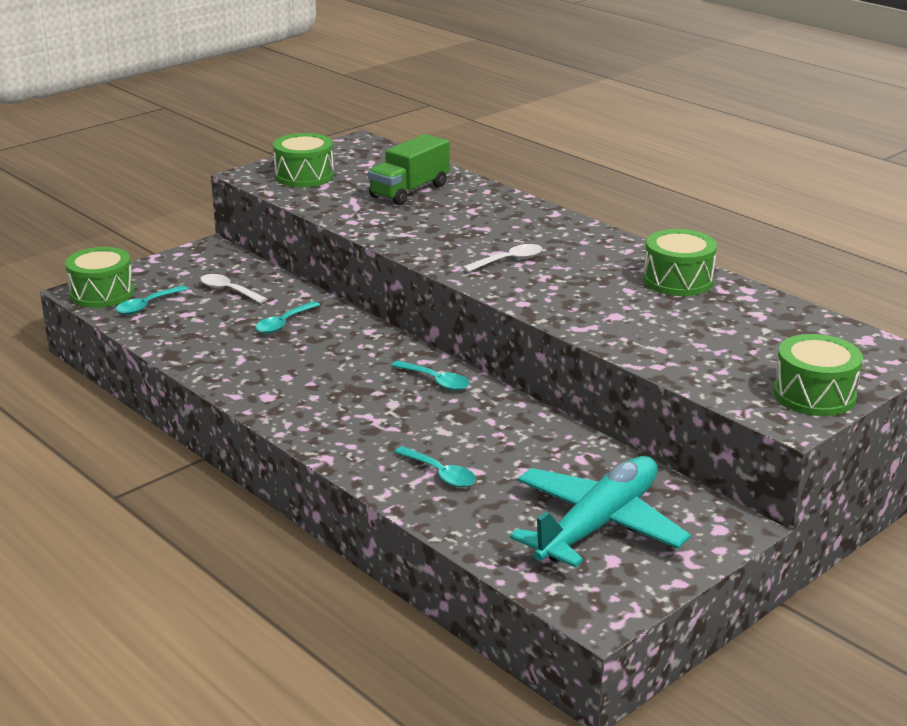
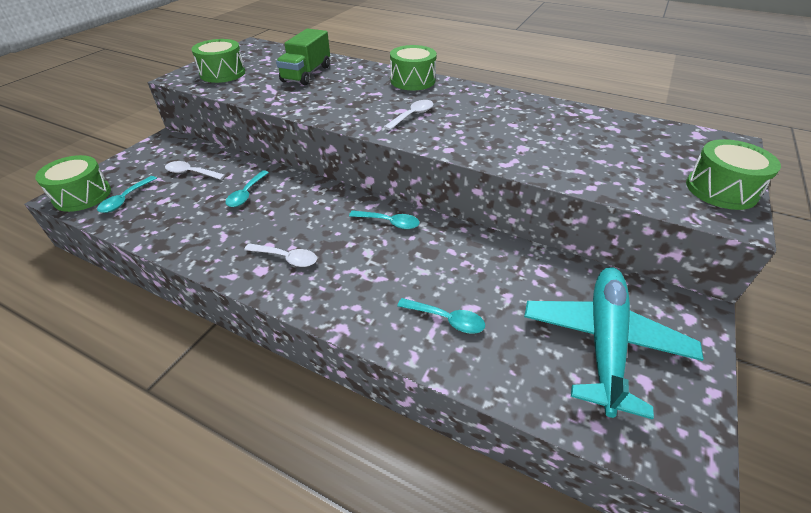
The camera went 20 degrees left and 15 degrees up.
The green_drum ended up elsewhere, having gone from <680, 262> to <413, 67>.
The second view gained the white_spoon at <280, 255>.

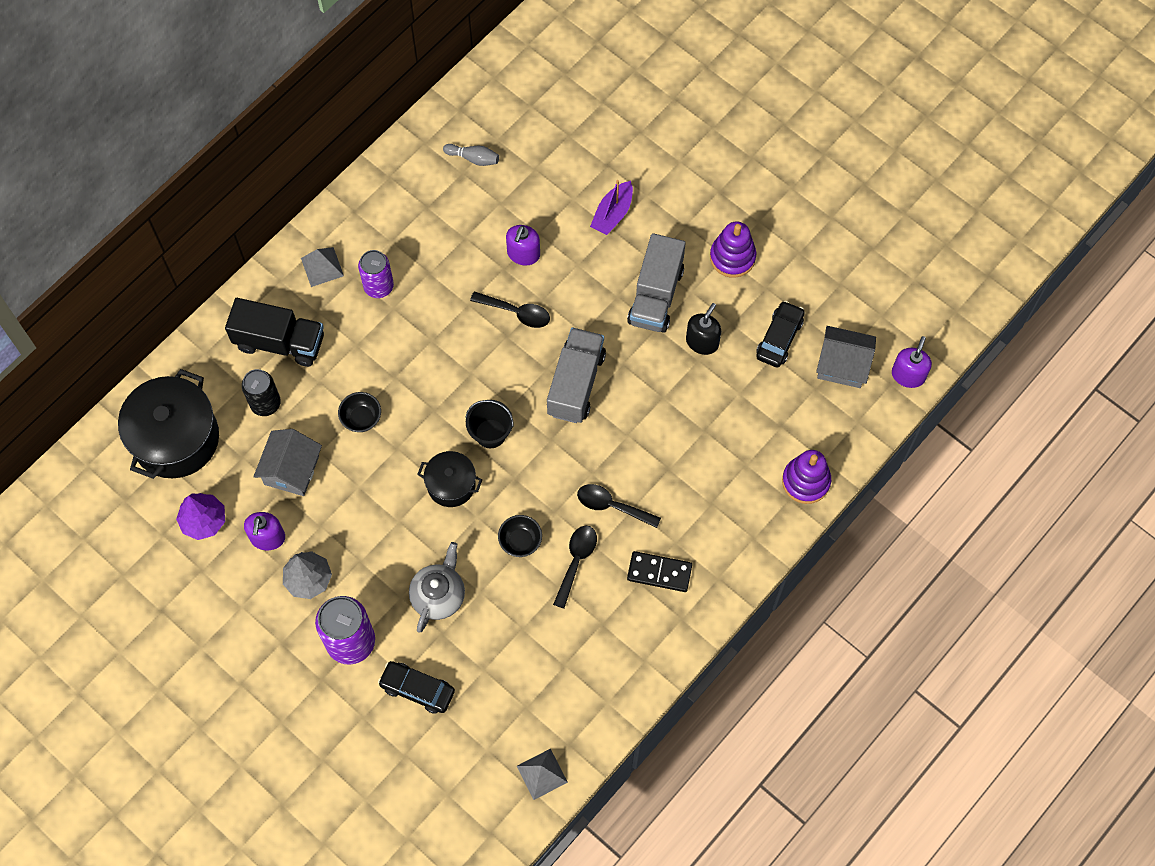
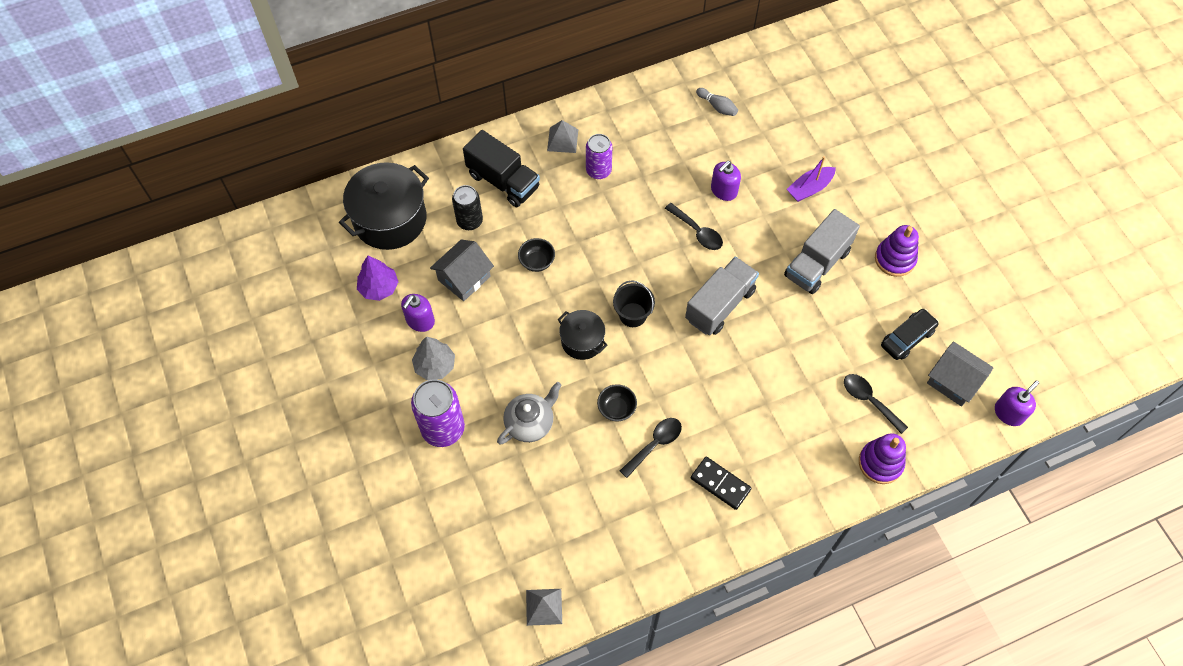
The camera went 25 degrees right and 5 degrees down.
The second view lost the black_soap_dispenser at <703, 329>.
The black_spoon ended up elsewhere, having gone from <619, 506> to <876, 404>.
The second view lost the black_car at <416, 687>.

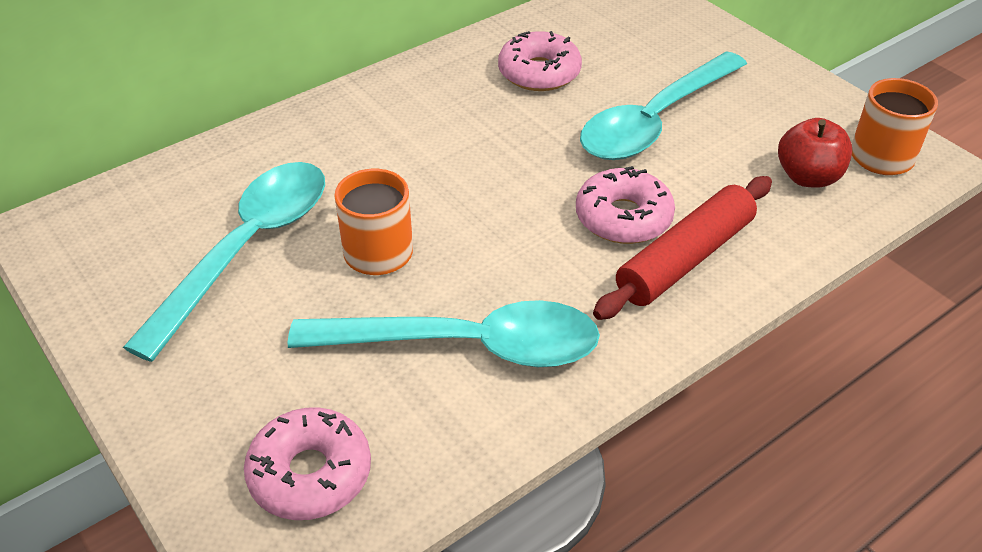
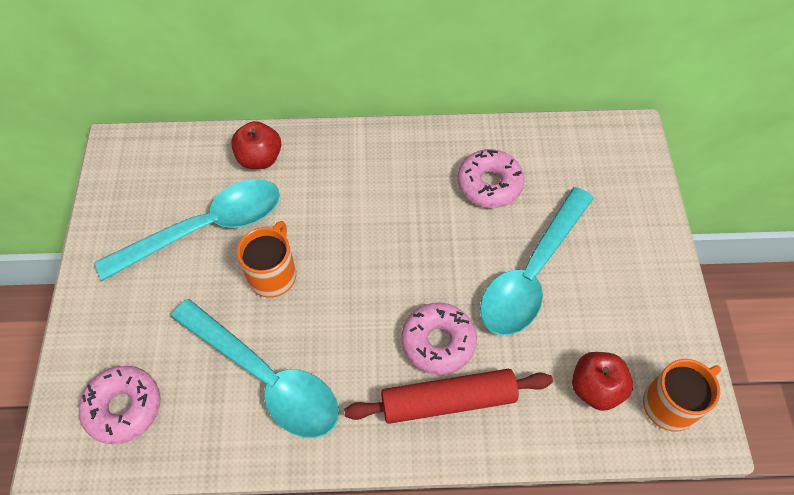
The camera went 35 degrees right and 15 degrees up.
The turquoise_spoon at <663, 105> ended up facing another way, 45 degrees counterclockwise from before.
The second view gained the red_apple at <256, 145>.

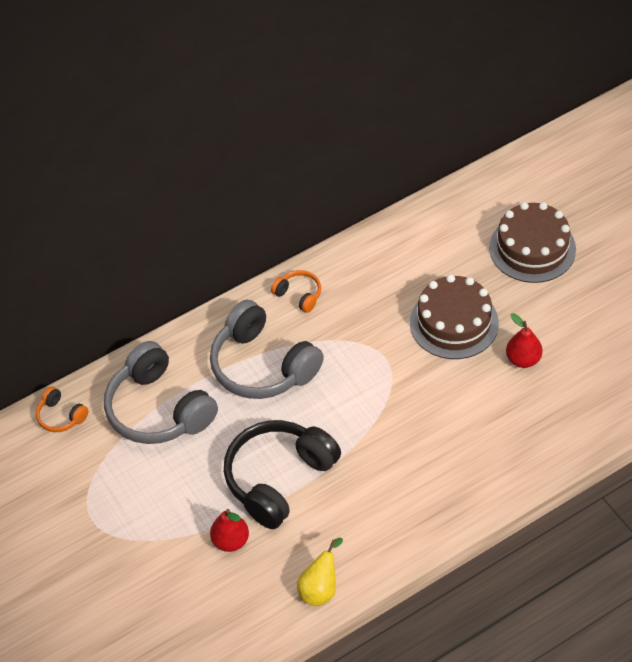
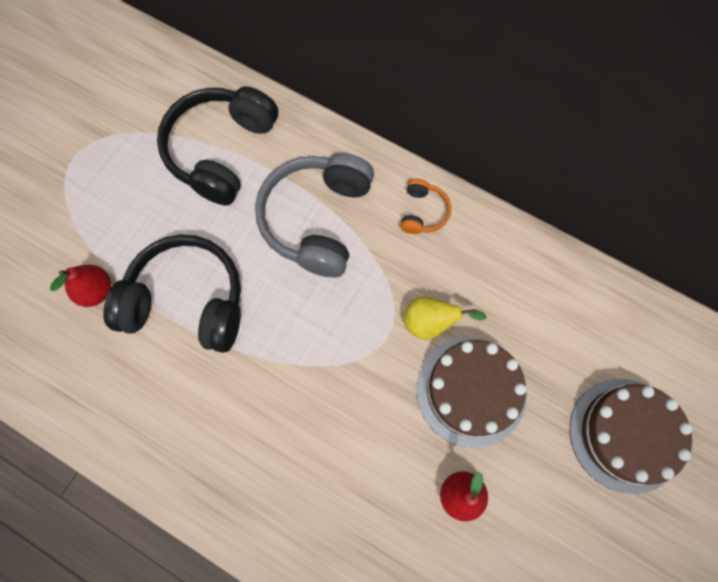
The camera went 60 degrees right and 20 degrees up.
What was the grey_headphones at <161, 392> turned into the black_headphones at <217, 146>.
The second view lost the orange_headphones at <62, 409>.
The yellow_pear ended up elsewhere, having gone from <320, 572> to <445, 318>.

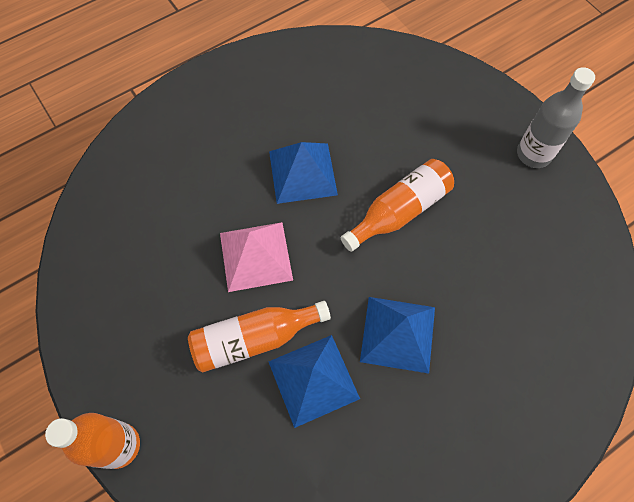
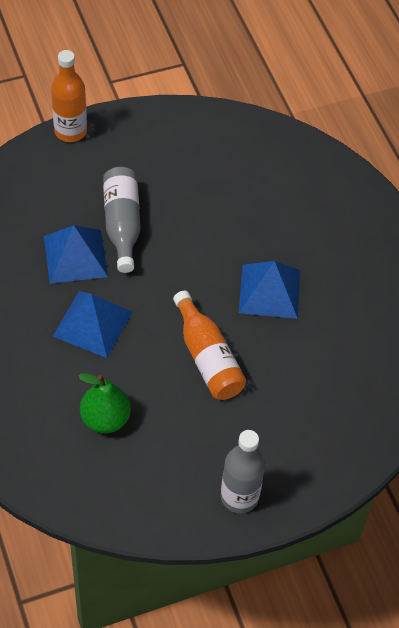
The camera went 100 degrees right and 10 degrees down.
The second view lost the pink_pyramid at <256, 257>.
What was the orange_bottle at <259, 336> turned into the grey_bottle at <122, 220>.
The second view gained the green_pear at <104, 403>.

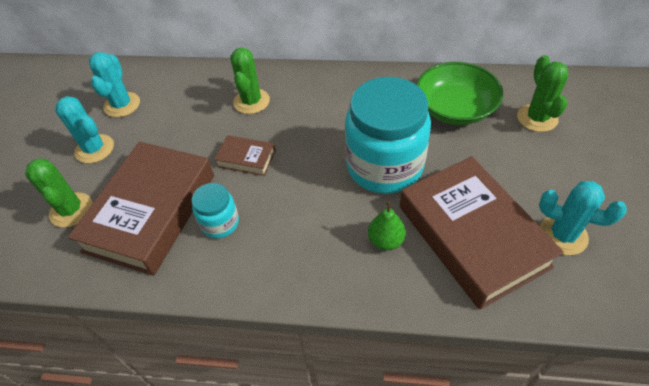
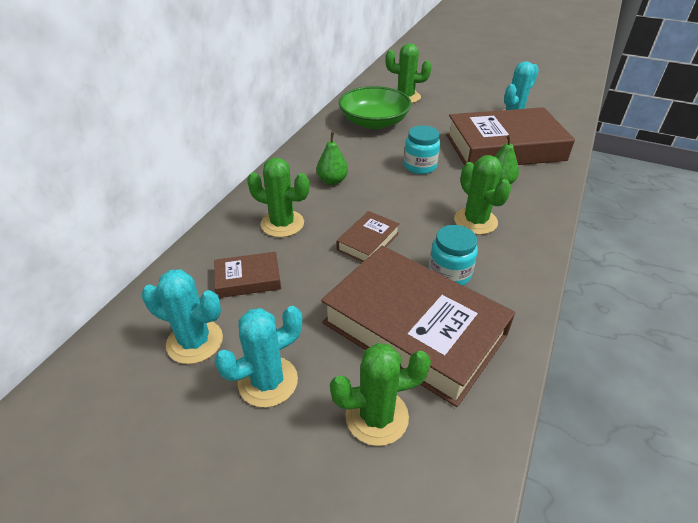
The camera went 75 degrees left and 10 degrees down.
The size of the turquoise_jar at <388, 135> changed by a factor of 0.48.
The second view gained the green_pear at <332, 158>.
The second view gained the green_cactus at <482, 195>.
The second view gained the brown_book at <247, 275>.

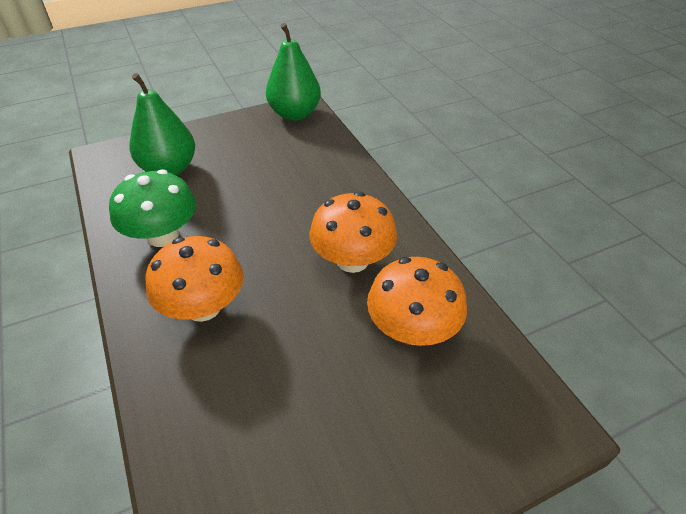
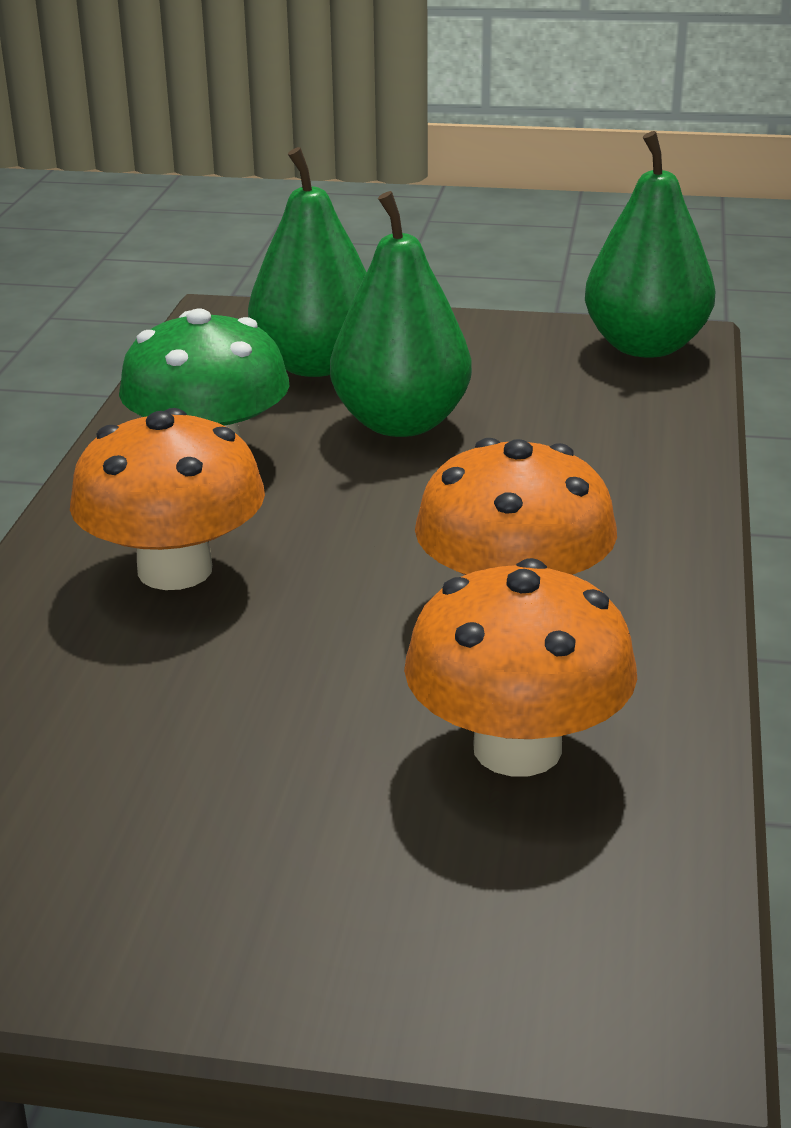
The camera went 35 degrees right and 15 degrees down.
The second view gained the green_pear at <401, 314>.

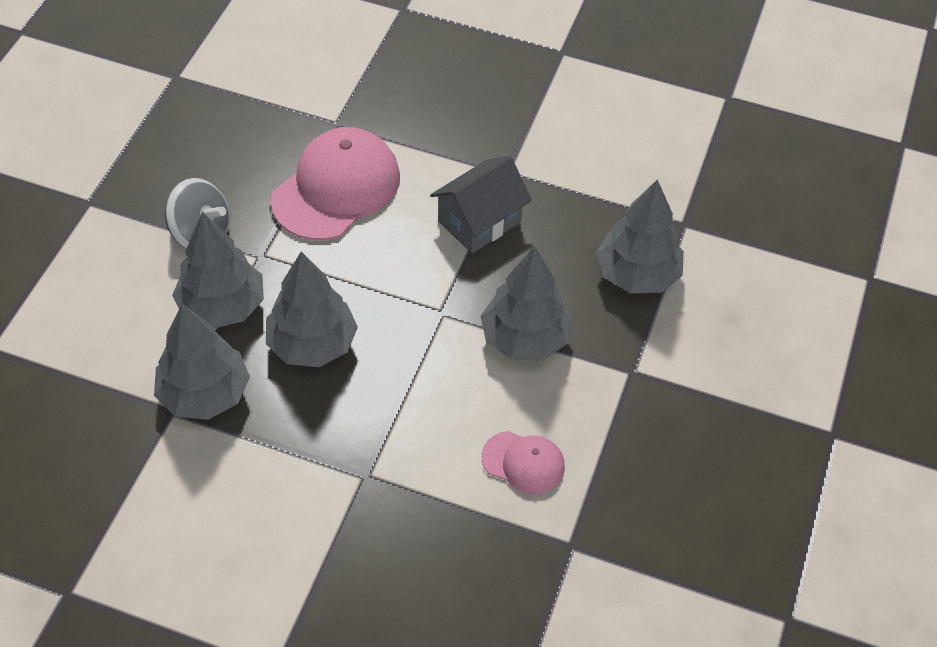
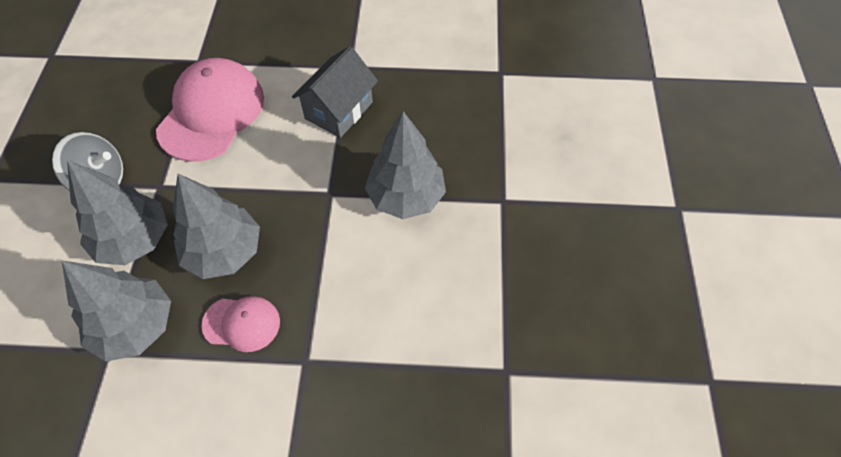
The camera went 15 degrees left and 5 degrees up.
The second view lost the grey_tree at <640, 236>.
The pink_cap ended up elsewhere, having gone from <523, 462> to <240, 324>.

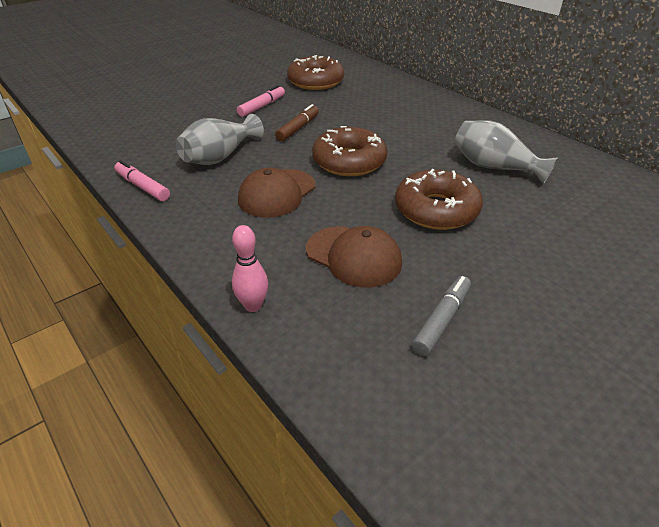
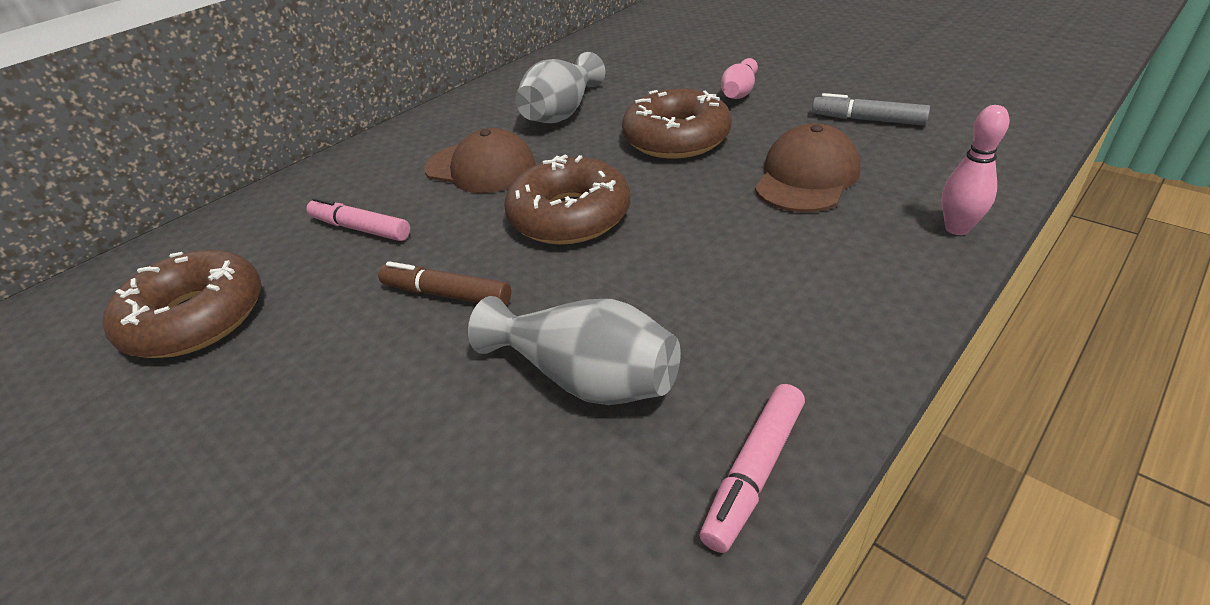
The camera went 95 degrees left and 0 degrees up.
The pink_marker ended up elsewhere, having gone from <261, 101> to <358, 219>.
The brown_cap ended up elsewhere, having gone from <276, 193> to <480, 160>.
The second view gained the pink_bowling_pin at <739, 78>.

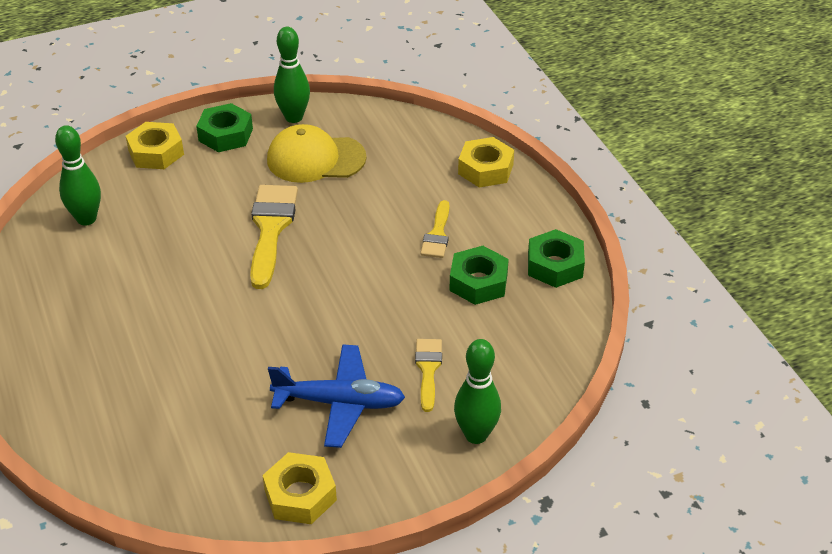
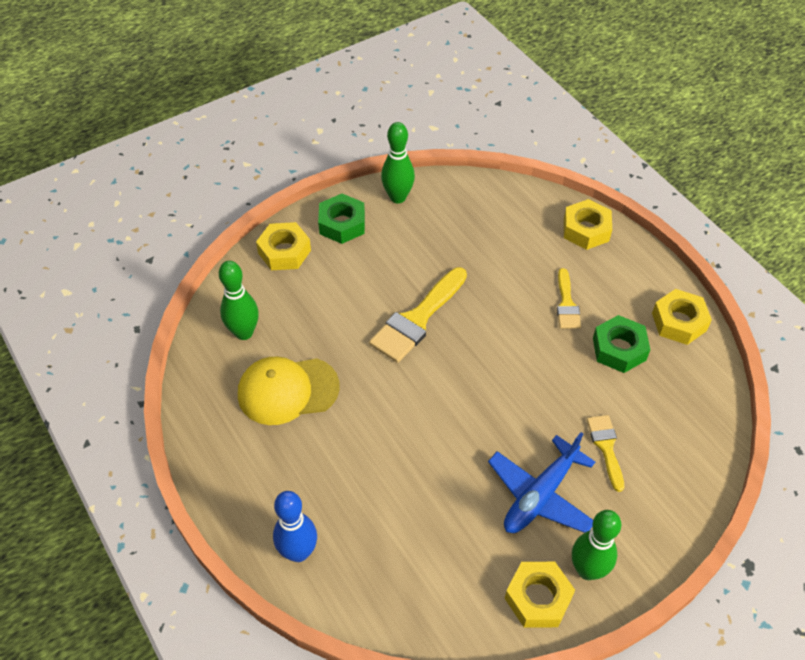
The camera went 10 degrees left and 10 degrees up.
The yellow_cap ended up elsewhere, having gone from <317, 153> to <288, 390>.
The yellow_brush at <274, 237> ended up facing another way, 135 degrees counterclockwise from before.
What was the green_nut at <556, 258> turned into the yellow_nut at <682, 317>.
The green_bowling_pin ended up elsewhere, having gone from <477, 391> to <596, 545>.
The blue_plane at <336, 396> ended up facing another way, 135 degrees clockwise from before.
The second view gained the blue_bowling_pin at <295, 526>.

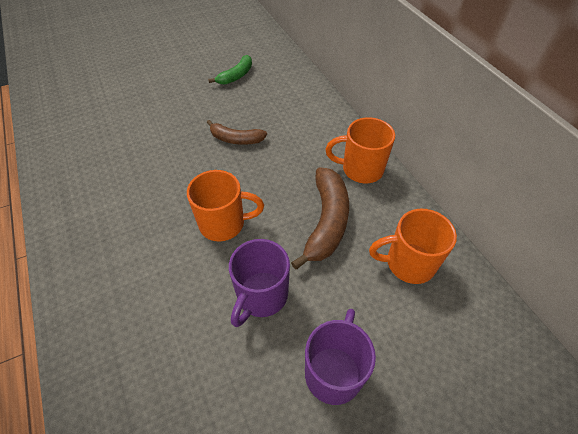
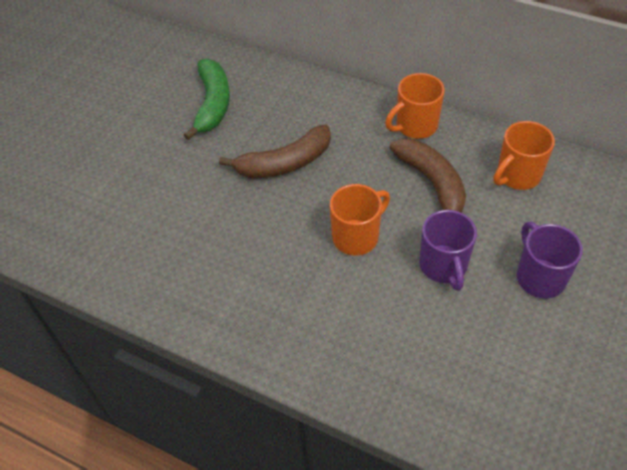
The camera went 35 degrees left and 0 degrees up.
The size of the green_banana at <230, 70> changed by a factor of 1.64.
The size of the brown_banana at <237, 132> changed by a factor of 1.64.

